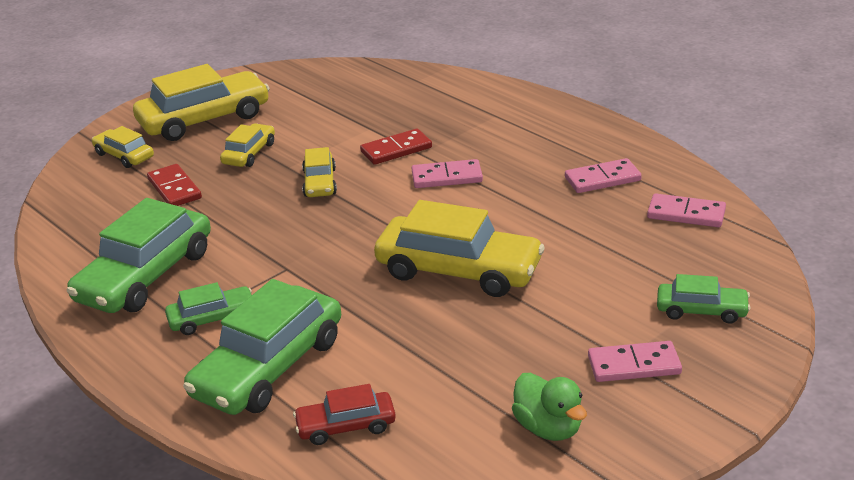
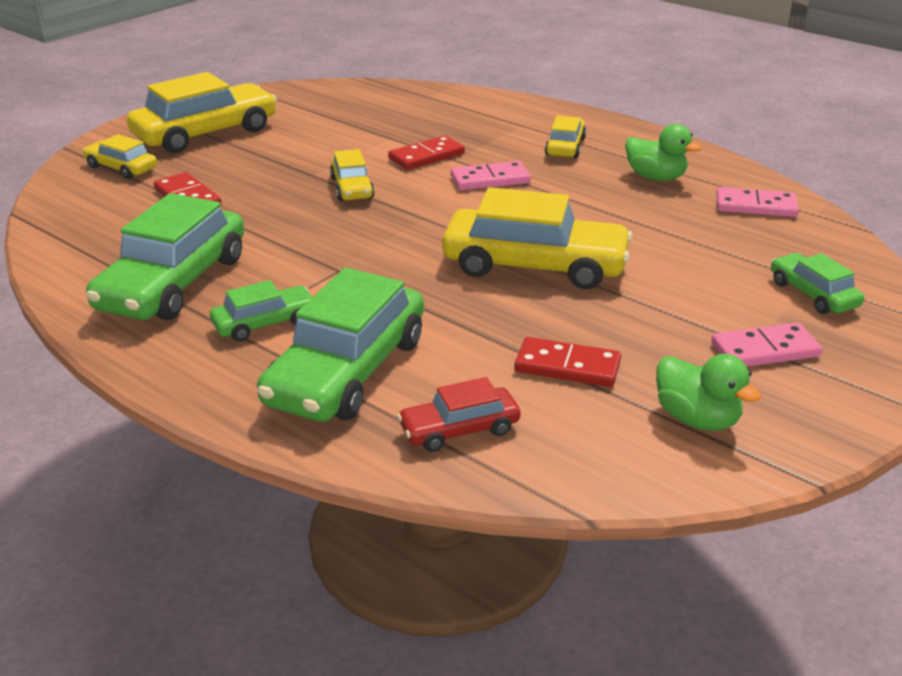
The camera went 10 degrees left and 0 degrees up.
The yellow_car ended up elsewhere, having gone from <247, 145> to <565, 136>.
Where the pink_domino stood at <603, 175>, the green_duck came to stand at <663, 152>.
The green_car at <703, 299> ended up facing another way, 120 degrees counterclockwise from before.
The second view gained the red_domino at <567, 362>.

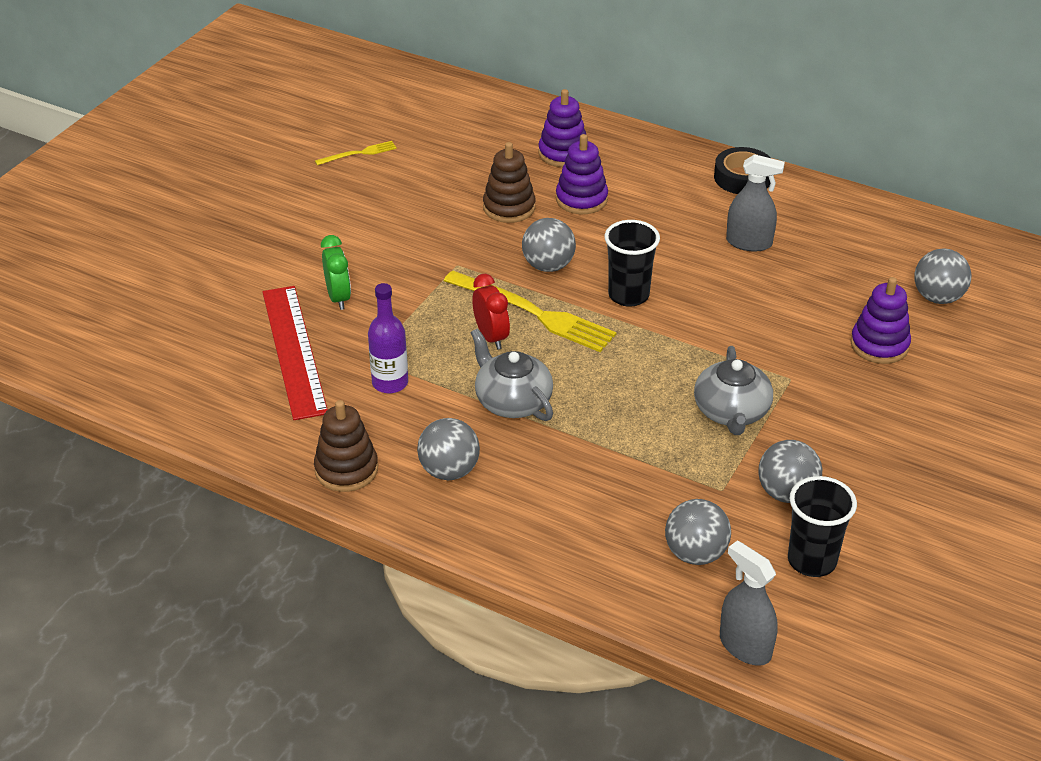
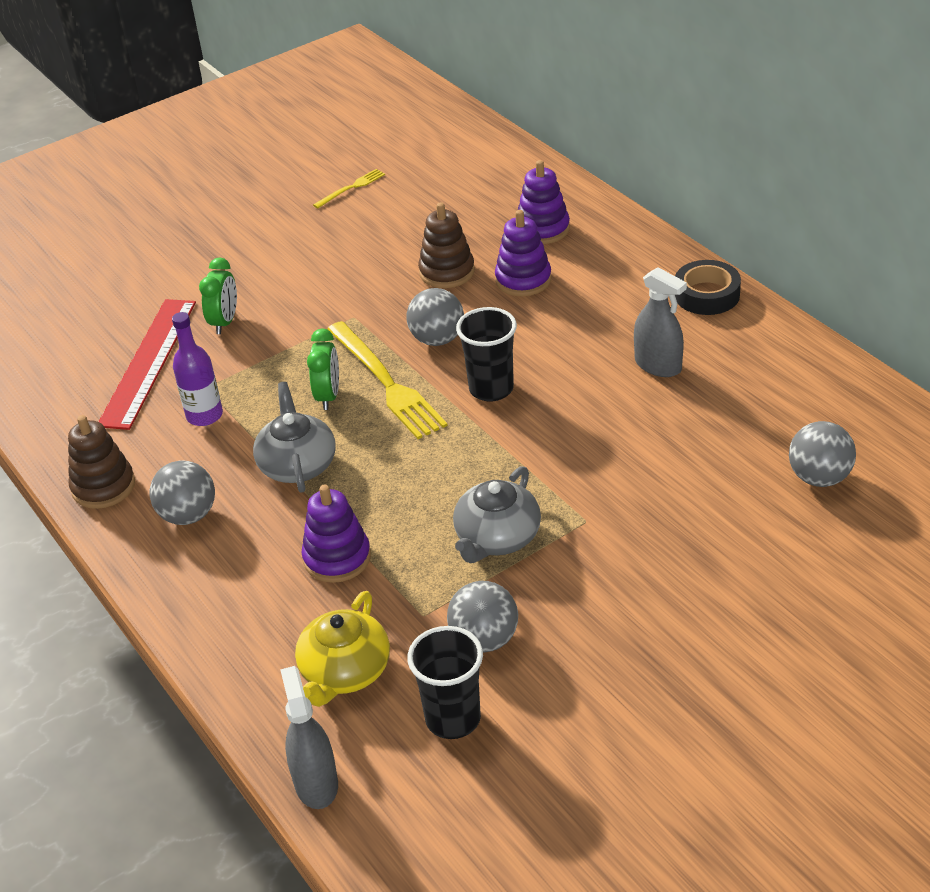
The camera went 30 degrees right and 0 degrees up.
The yellow_fork at <356, 153> ended up facing another way, 45 degrees counterclockwise from before.
What was the red_clock at <491, 312> turned into the green_clock at <323, 369>.
The purple_stacking_toy ended up elsewhere, having gone from <880, 320> to <336, 533>.
Where the grey_ball stood at <698, 532>, the yellow_teapot came to stand at <342, 649>.

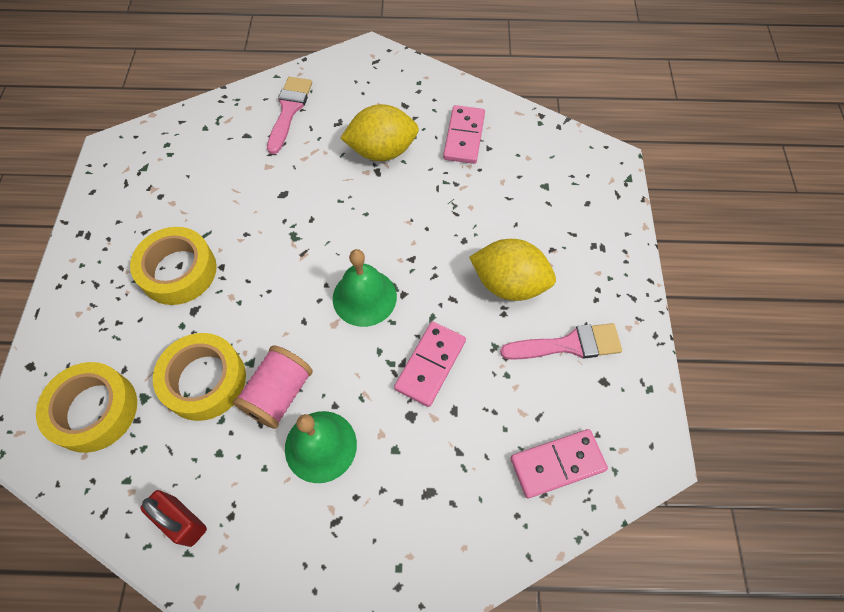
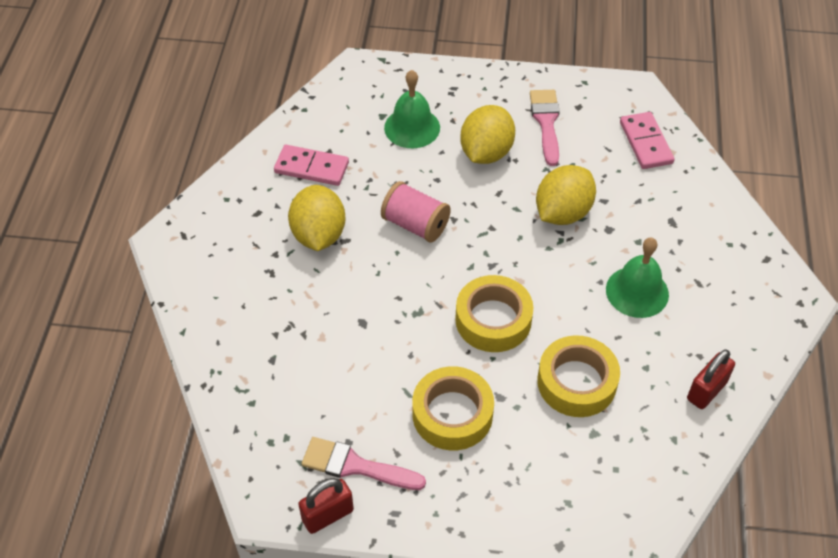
The camera went 85 degrees left and 10 degrees down.
The pink_brush ended up elsewhere, having gone from <289, 115> to <364, 463>.
The green_bell ended up elsewhere, having gone from <365, 288> to <412, 109>.
Where the pink_domino stood at <430, 364>, the yellow_lemon came to stand at <566, 195>.
The pink_spool ended up elsewhere, having gone from <273, 387> to <416, 212>.
The yellow_tape ended up elsewhere, having gone from <86, 407> to <494, 313>.
The second view gained the red_padlock at <326, 506>.

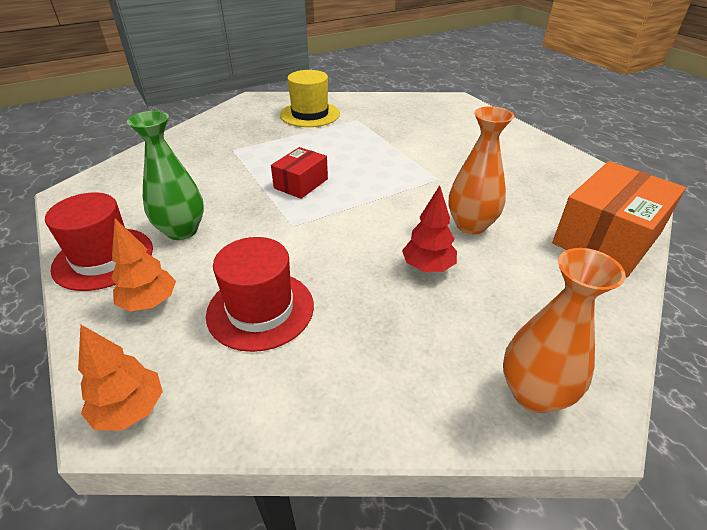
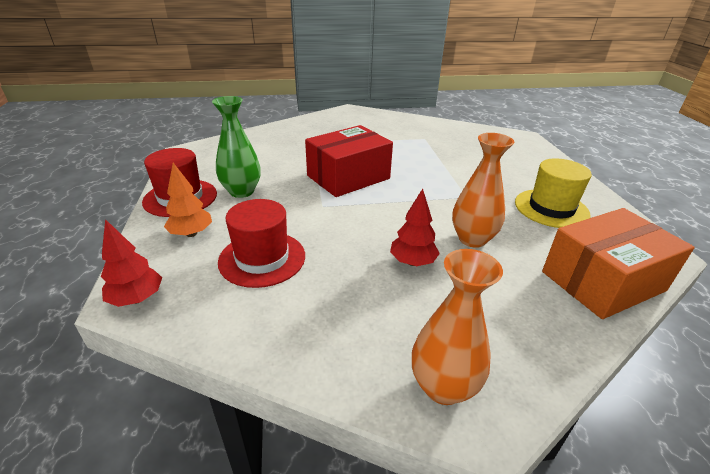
The camera went 20 degrees right and 5 degrees down.
The yellow_hat ended up elsewhere, having gone from <310, 98> to <553, 193>.
The size of the red_box at <299, 173> changed by a factor of 1.79.
What was the orange_tree at <120, 378> turned into the red_tree at <131, 263>.

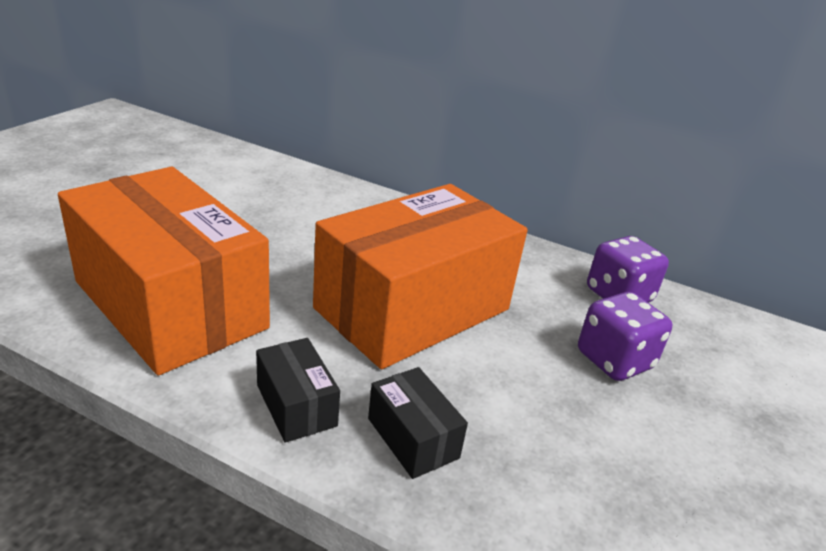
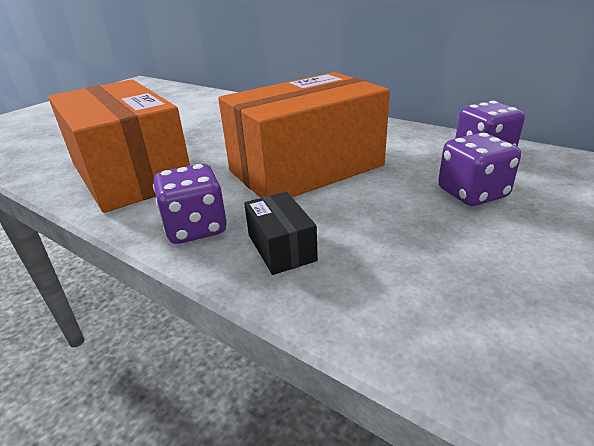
The camera went 15 degrees right and 0 degrees up.
Where the black_box stood at <298, 390>, the purple_dice came to stand at <190, 204>.

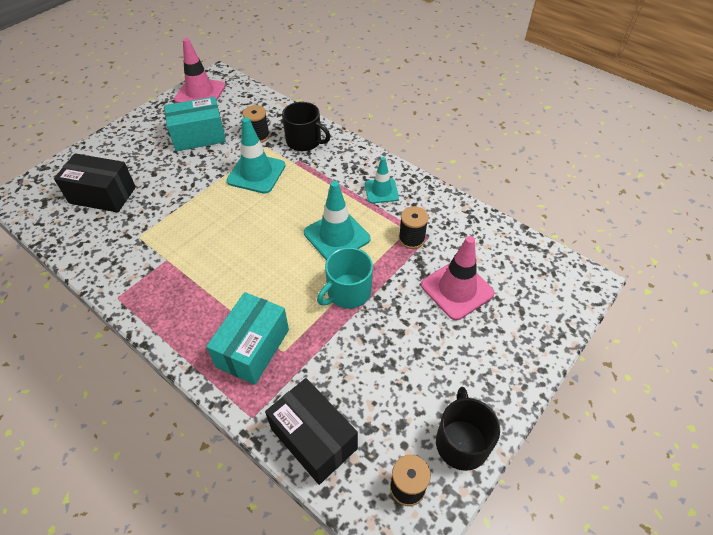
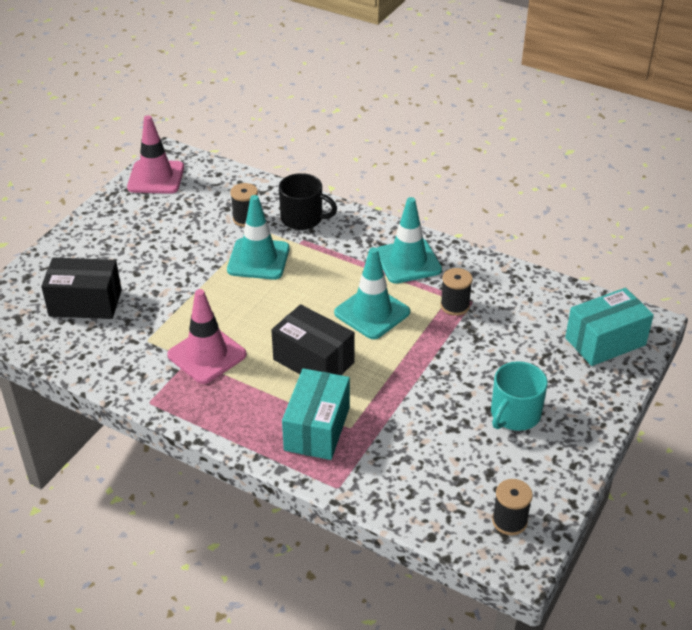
The camera went 10 degrees left and 10 degrees down.
The turquoise_box ended up elsewhere, having gone from <195, 124> to <609, 327>.
The size of the turquoise_traffic_cone at <382, 180> changed by a factor of 1.58.
The pink_traffic_cone ended up elsewhere, having gone from <458, 278> to <207, 336>.
The turquoise_mug ended up elsewhere, having gone from <345, 277> to <519, 396>.
The black_box ended up elsewhere, having gone from <311, 431> to <313, 339>.
The second view lost the black_mug at <468, 429>.

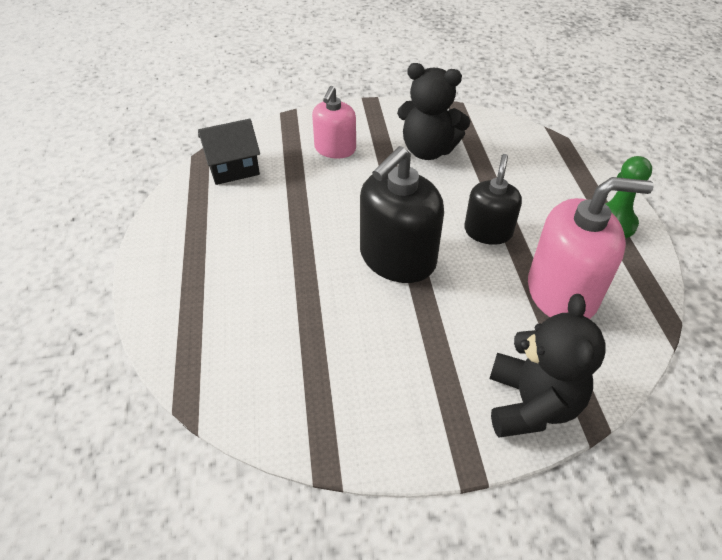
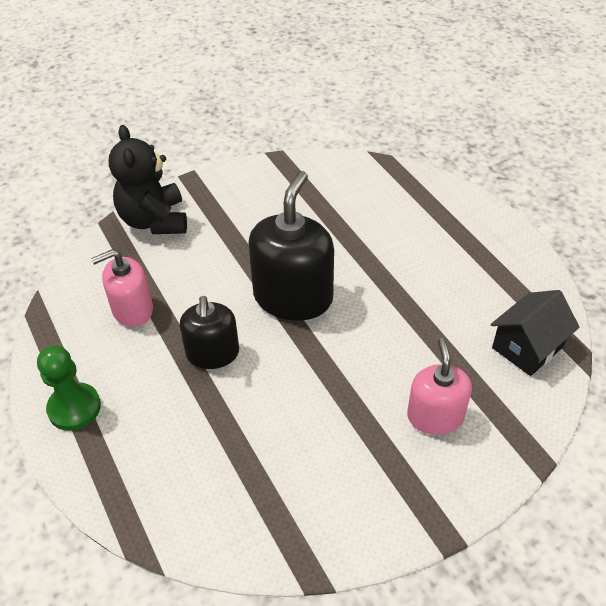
The camera went 160 degrees right and 0 degrees up.
The second view lost the black_teddy_bear at <433, 111>.
The size of the pink_soap_dispenser at <591, 248> changed by a factor of 0.62.

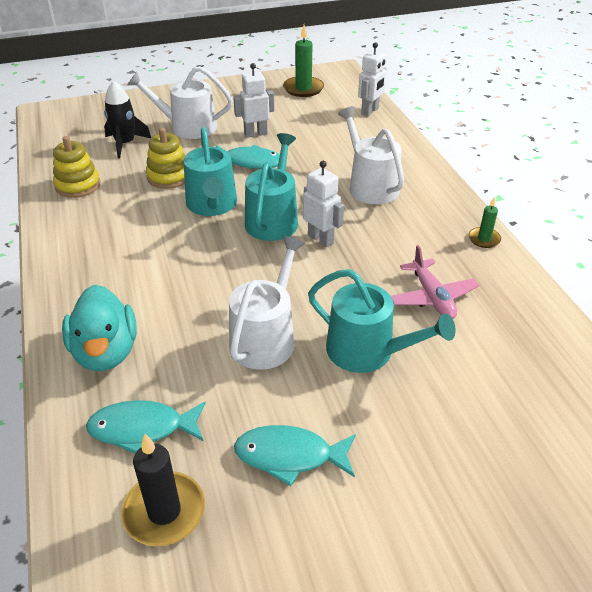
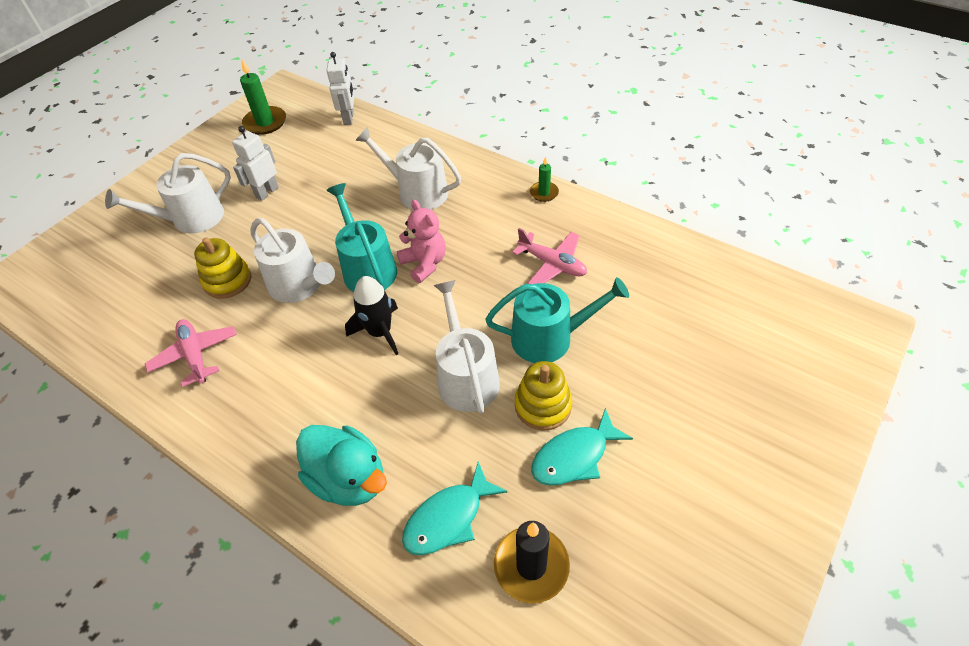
The camera went 35 degrees left and 10 degrees up.
The black_rocket ended up elsewhere, having gone from <127, 119> to <371, 315>.
What was the turquoise_watering_can at <210, 171> turned into the white_watering_can at <292, 260>.
The yellow_stacking_toy ended up elsewhere, having gone from <76, 167> to <543, 396>.
The second view lost the turquoise_fish at <248, 157>.
Where the white_robot stood at <323, 204>, the pink_teddy_bear came to stand at <421, 241>.
The second view gained the pink_plane at <191, 353>.

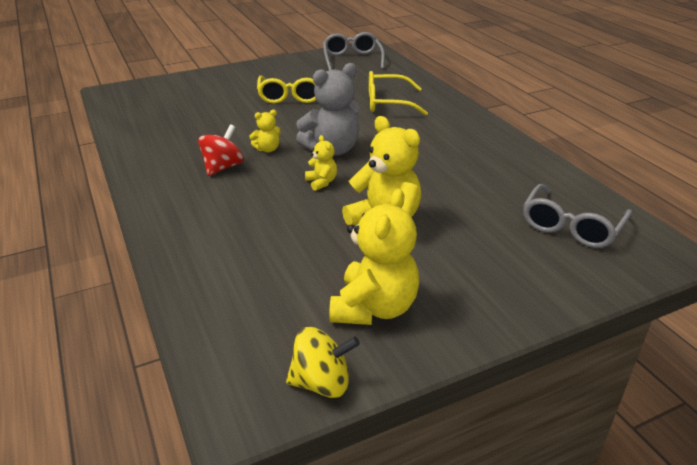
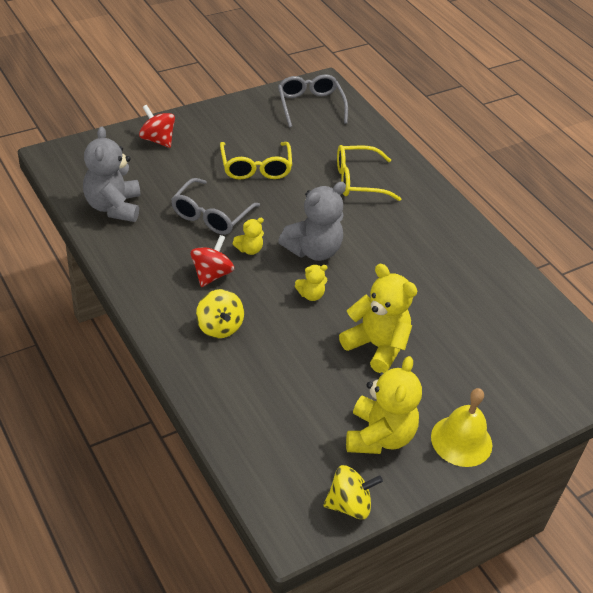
The camera went 10 degrees left and 10 degrees up.
The yellow_teddy_bear at <321, 163> ended up facing another way, 105 degrees clockwise from before.
The grey_glasses ended up elsewhere, having gone from <577, 216> to <215, 206>.
The second view gained the red_spinning_top at <157, 126>.
The second view gained the grey_teddy_bear at <111, 174>.
The second view gained the yellow_spinning_top at <220, 313>.
The second view gained the yellow_bell at <461, 427>.

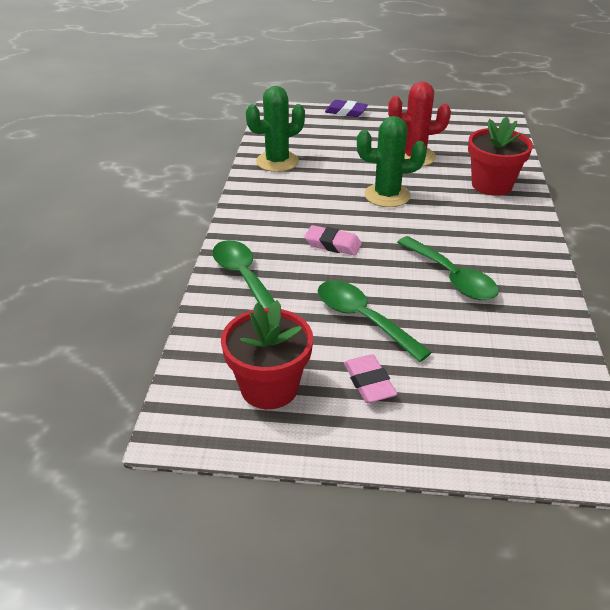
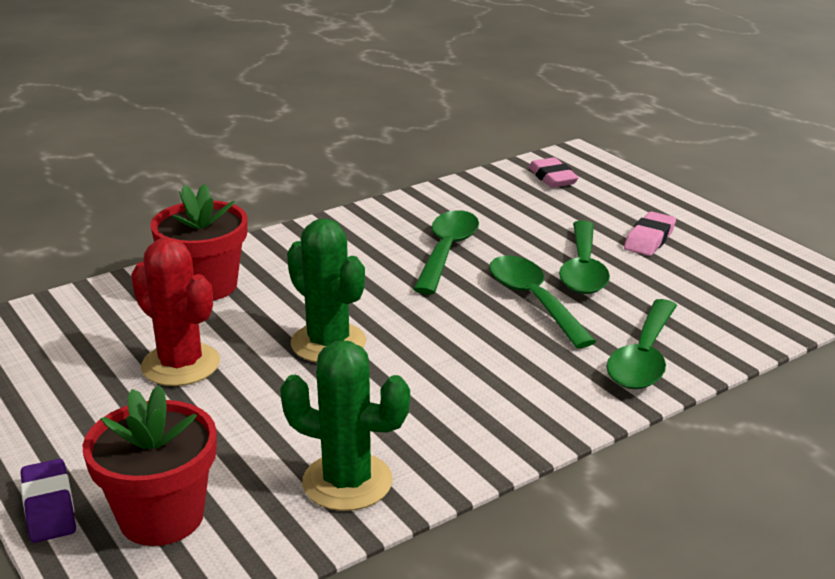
The camera went 130 degrees left and 10 degrees down.
The pink_eraser ended up elsewhere, having gone from <333, 240> to <553, 172>.
The red_flower_pot ended up elsewhere, having gone from <267, 354> to <149, 465>.
The second view gained the green_spoon at <542, 301>.

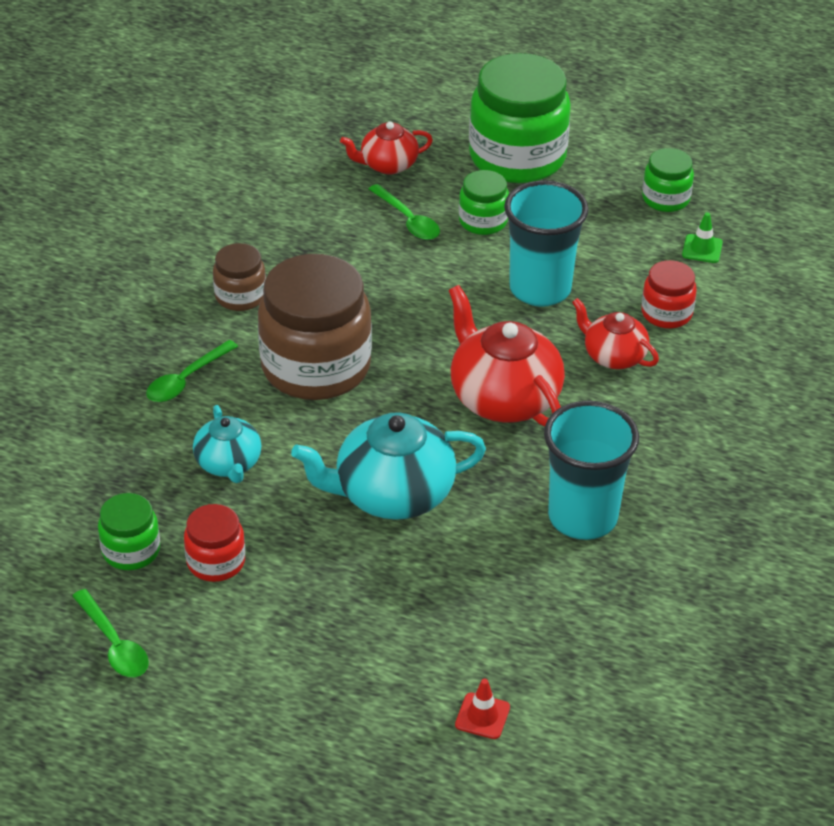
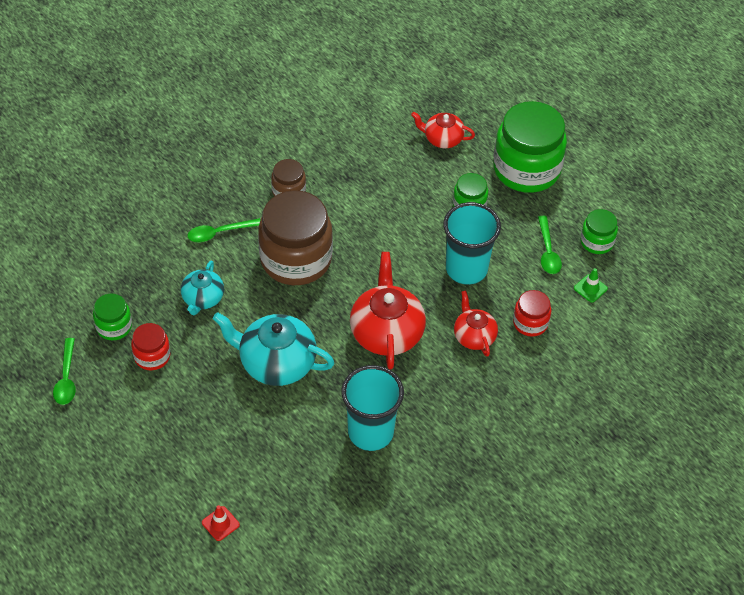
The camera went 30 degrees right and 10 degrees up.
The green_spoon ended up elsewhere, having gone from <404, 212> to <550, 245>.

